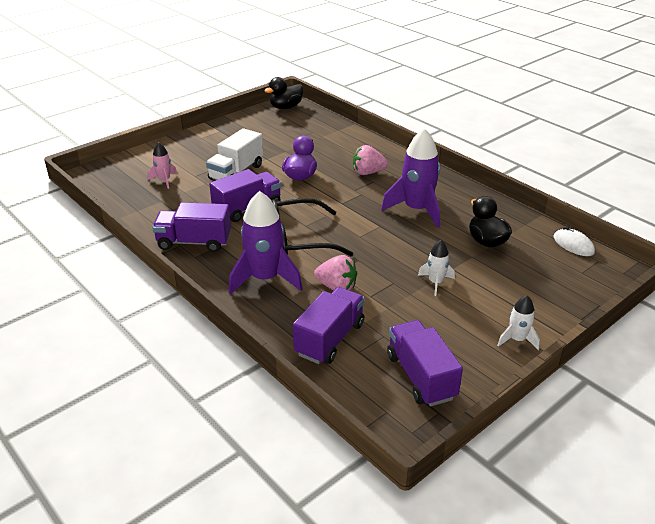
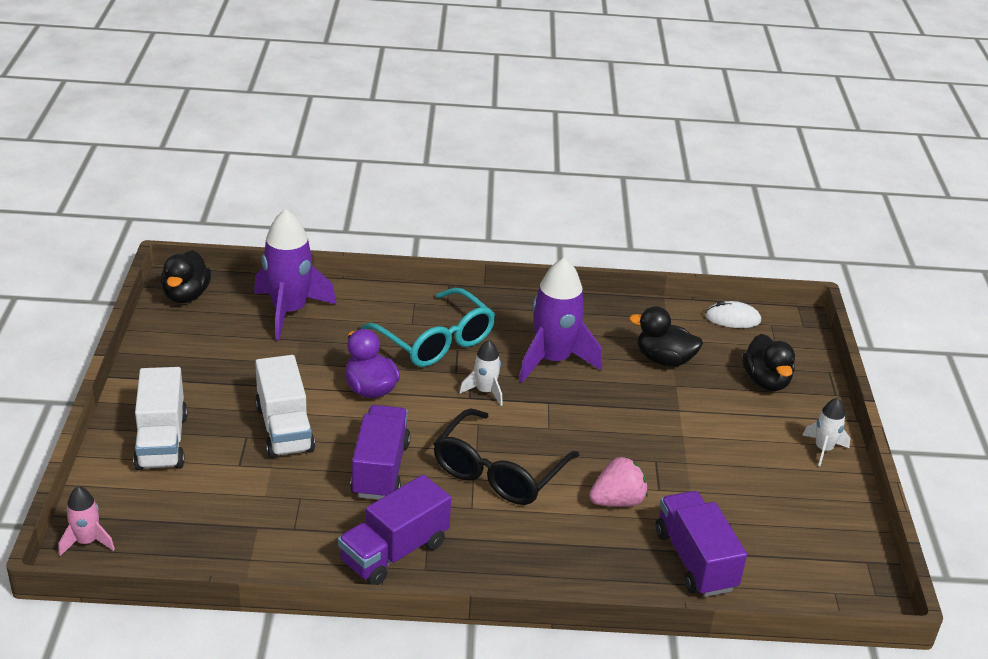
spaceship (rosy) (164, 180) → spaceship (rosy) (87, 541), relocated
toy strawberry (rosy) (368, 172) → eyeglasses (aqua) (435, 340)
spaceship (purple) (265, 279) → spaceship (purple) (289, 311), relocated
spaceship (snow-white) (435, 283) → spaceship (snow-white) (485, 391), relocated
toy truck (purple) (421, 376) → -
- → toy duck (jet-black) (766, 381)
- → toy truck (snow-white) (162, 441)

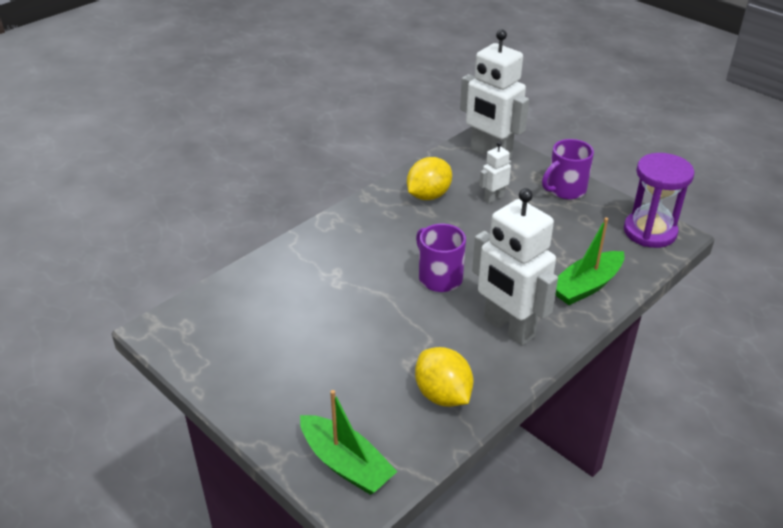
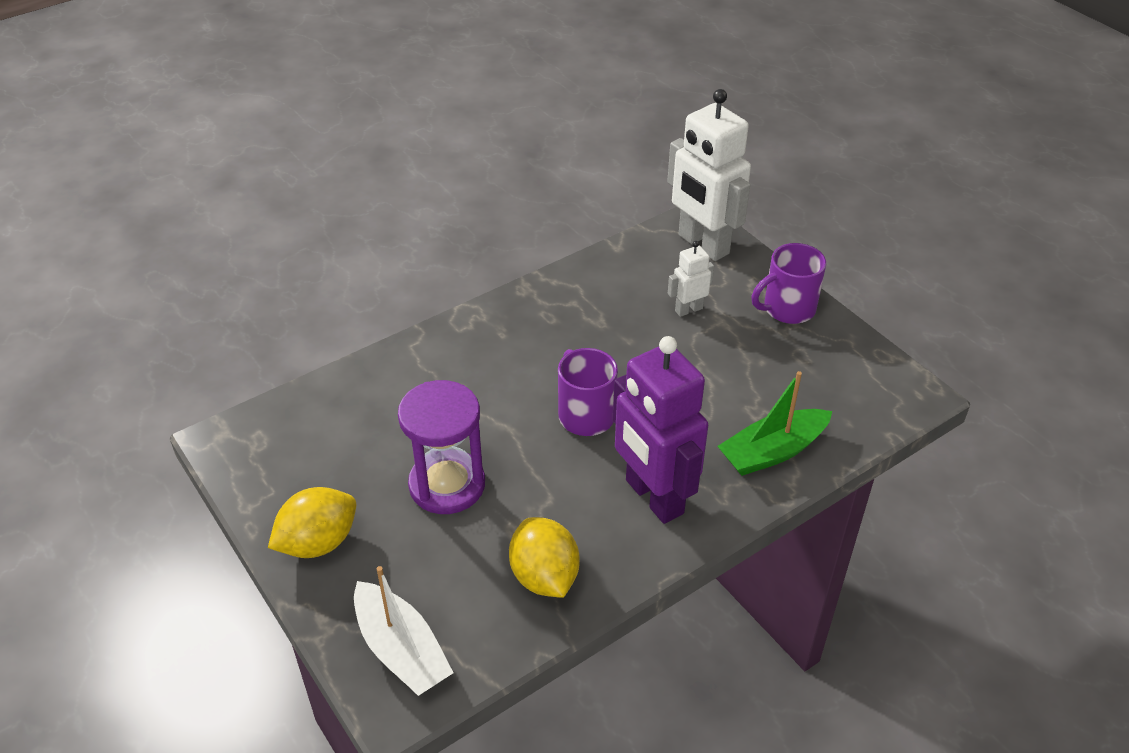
sandglass (purple) (650, 231) → sandglass (purple) (447, 485), relocated
citrus fruit (golden) (428, 195) → citrus fruit (golden) (318, 542), relocated
robot (snow-white) (508, 328) → robot (purple) (653, 497)
toy boat (emerald) (346, 464) → toy boat (snow-white) (401, 650)

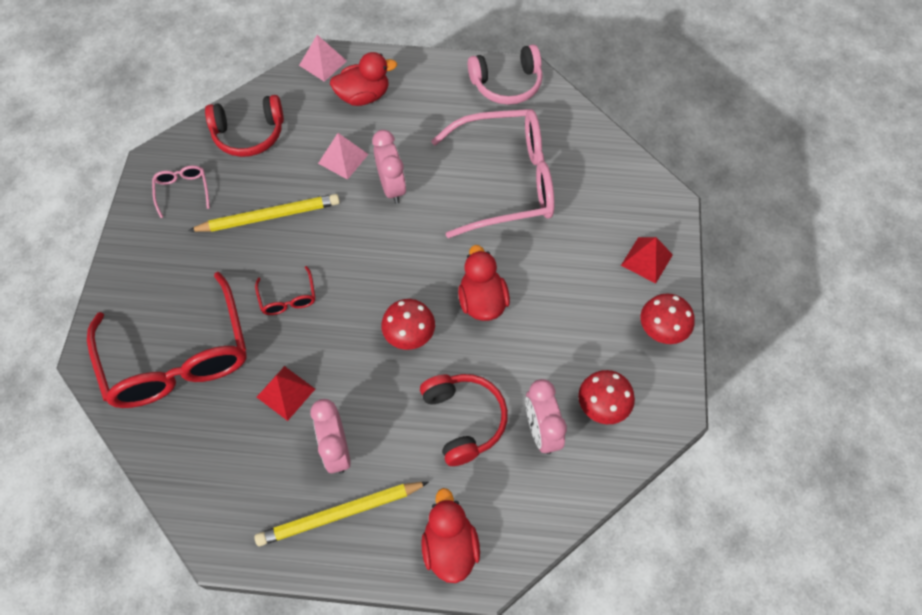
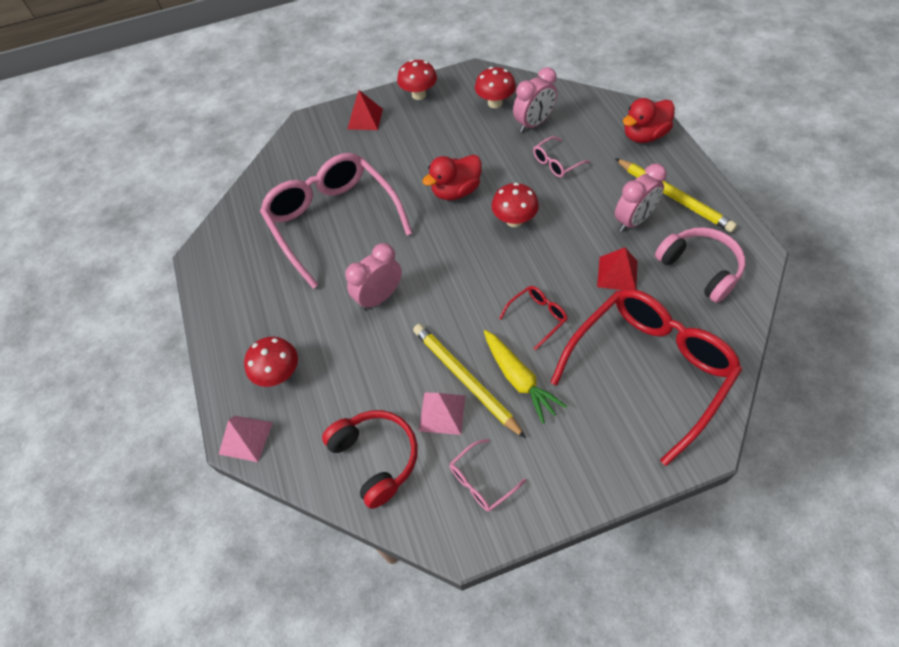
over-ear headphones (rosy) (507, 84) → over-ear headphones (rosy) (700, 268), relocated
toy duck (red) (363, 96) → toadstool (red) (279, 374)
pyramid (rosy) (343, 158) → pyramid (rosy) (442, 413), relocated
over-ear headphones (red) (464, 420) → eyeglasses (rosy) (556, 163)
- → toy carrot (golden) (519, 379)

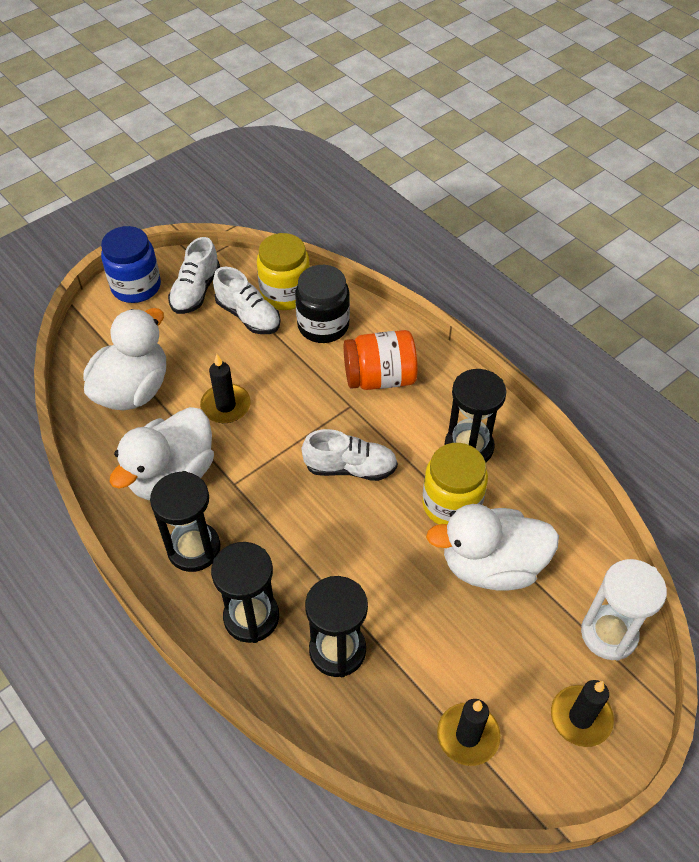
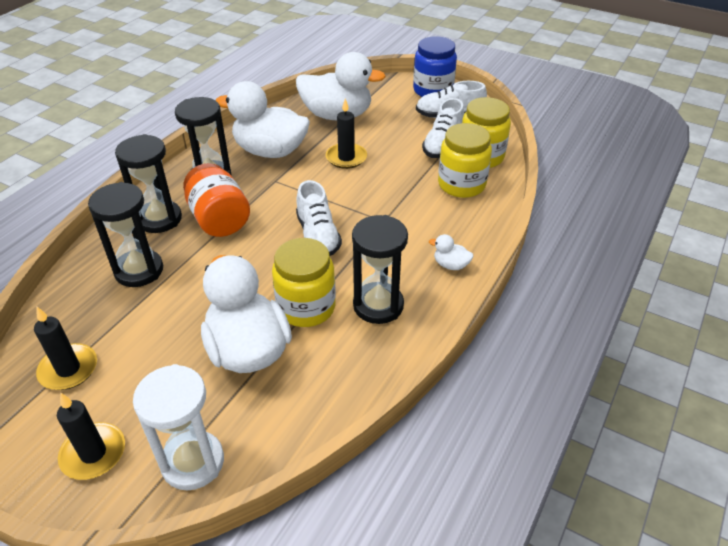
jam jar (jet-black) (323, 325) → jam jar (golden) (461, 184)
jam jar (orange-coloured) (379, 378) → jam jar (orange-coloured) (219, 219), relocated
- → toy duck (snow-white) (450, 265)

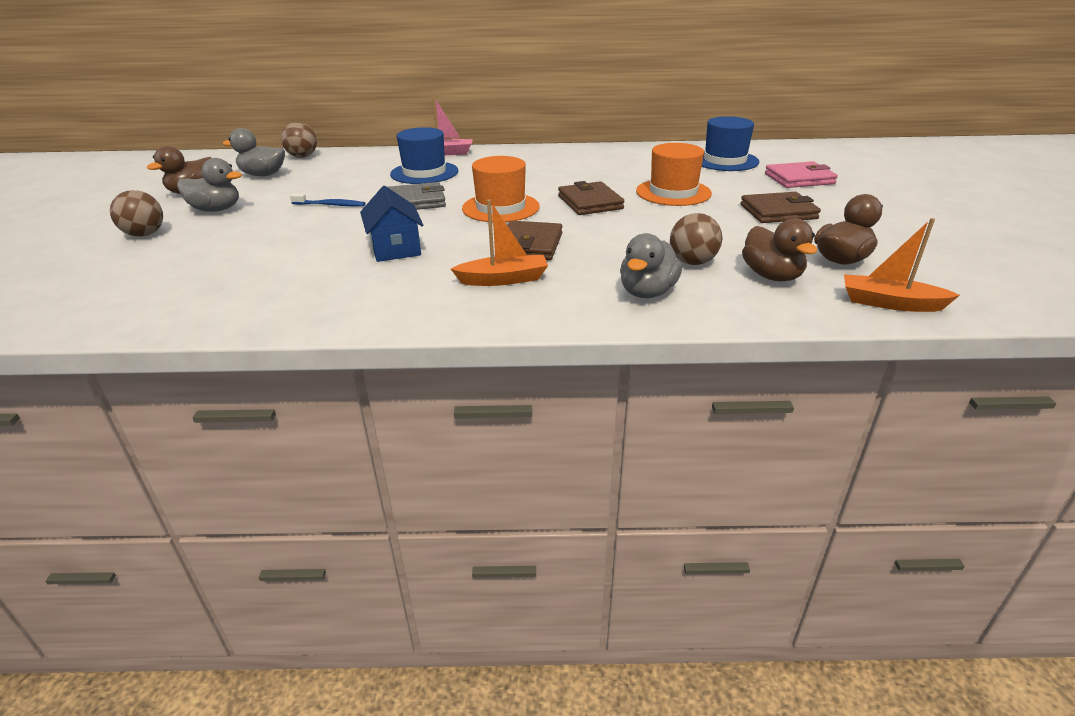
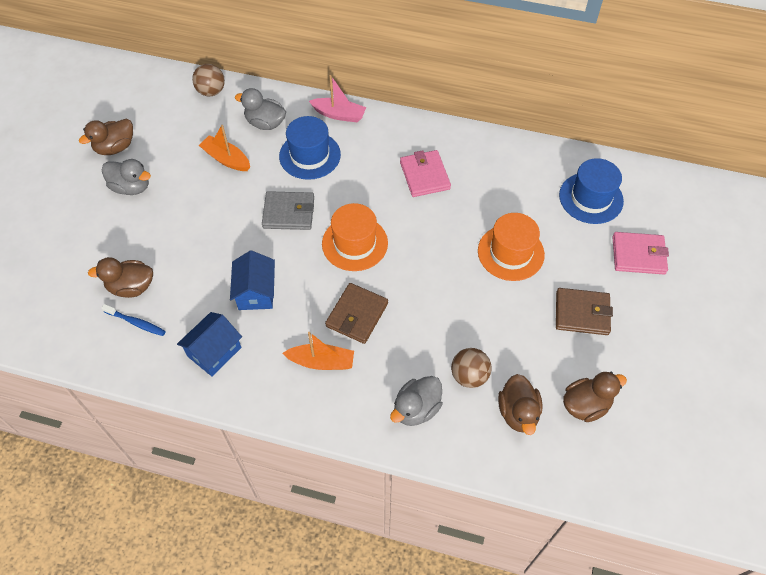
toy duck (ash-grey) (263, 175) → toy duck (ash-grey) (265, 123), relocated
billfold (russet) (590, 202) → -
play ball (russet) (145, 234) → -
tooth brush (blue) (330, 205) → tooth brush (blue) (136, 323), relocated
toy boat (orange-coloured) (889, 303) → toy boat (orange-coloured) (226, 159), relocated
- → billfold (rosy) (424, 175)
- → toy duck (russet) (131, 287)
- → toy house (blue) (214, 352)

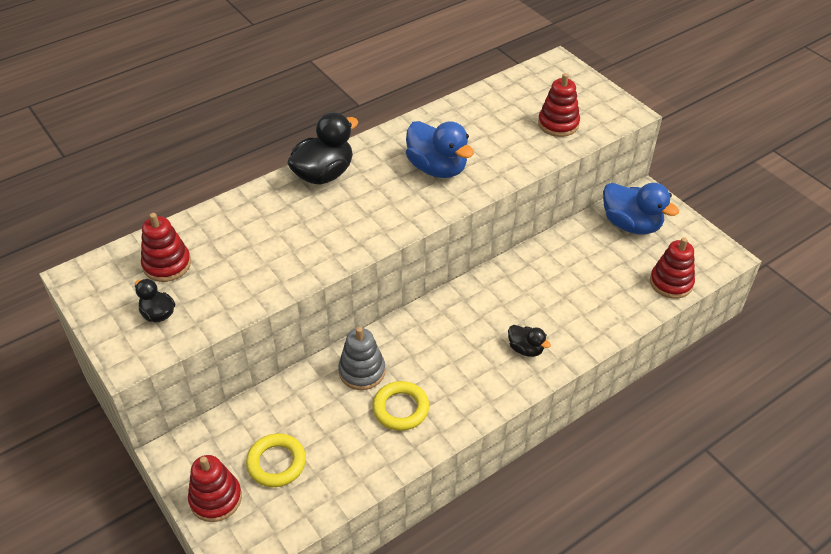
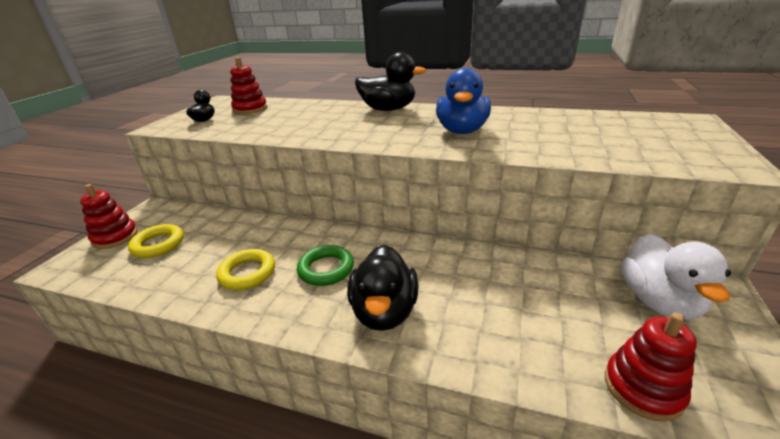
stacking toy (red) (558, 124) → -
toy duck (blue) (631, 225) → toy duck (snow-white) (659, 301)
toy duck (jet-black) (525, 349) → toy duck (jet-black) (384, 311), x1.88
stacking toy (ash-grey) (362, 371) → -
- → hoop (emerald) (326, 269)

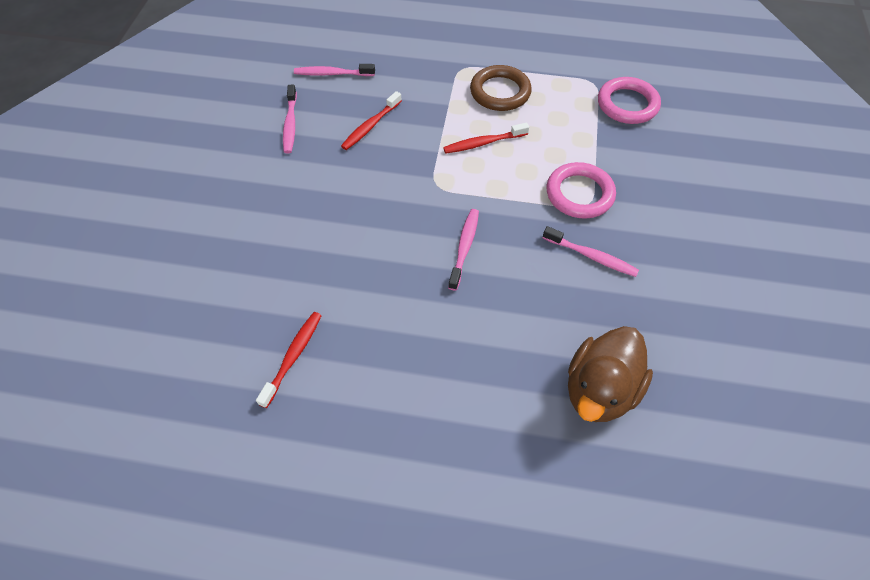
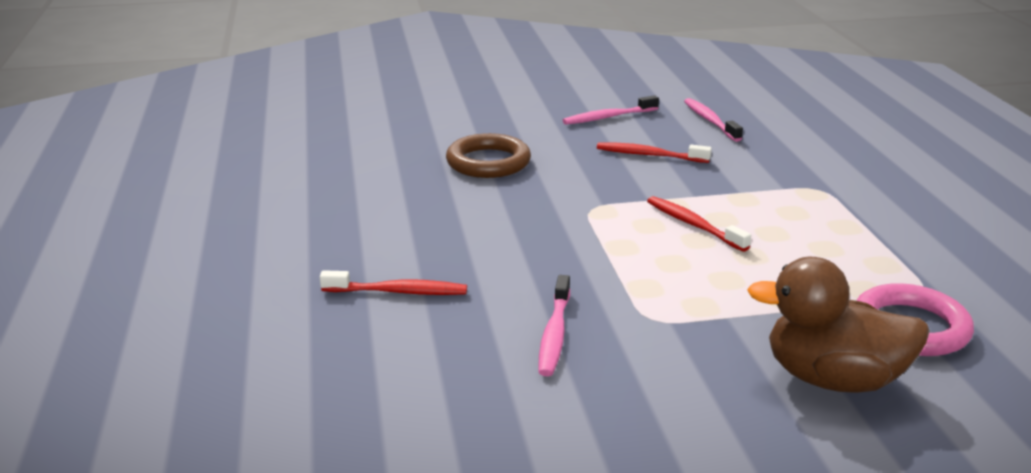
hoop (russet) (500, 92) → hoop (russet) (488, 162), relocated
hoop (rosy) (579, 194) → -
tooth brush (rosy) (464, 247) → -
tooth brush (red) (293, 357) → tooth brush (red) (398, 292), relocated
toy duck (russet) (600, 390) → toy duck (russet) (833, 379), relocated

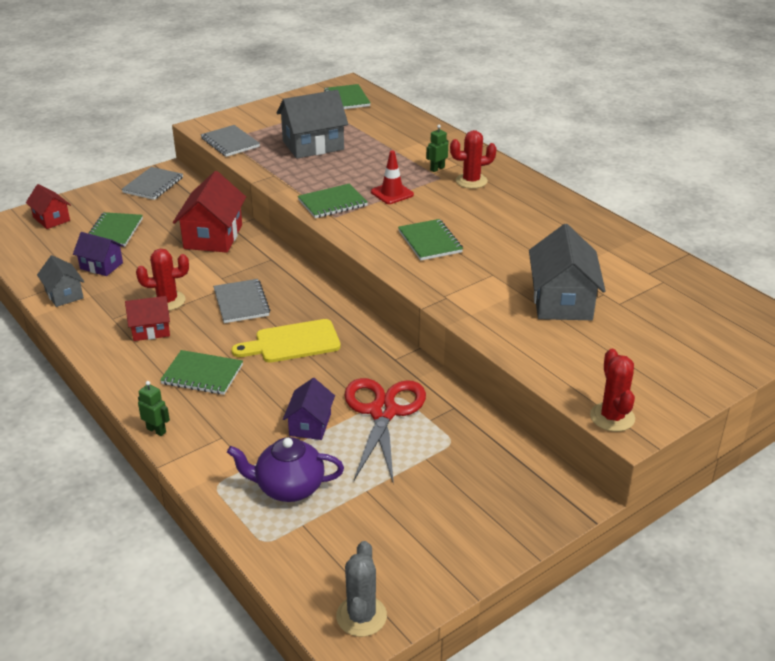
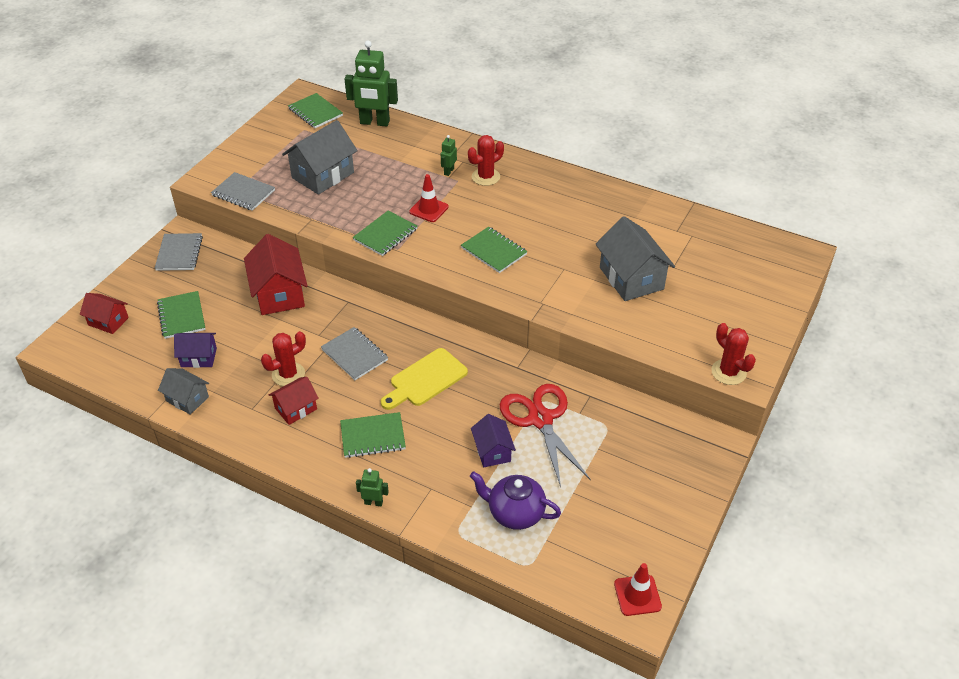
tea pot (purple) (289, 488) → tea pot (purple) (515, 513), 45 degrees clockwise
cactus (ash-grey) (361, 616) → traffic cone (red) (637, 595)
- → robot (emerald) (374, 122)

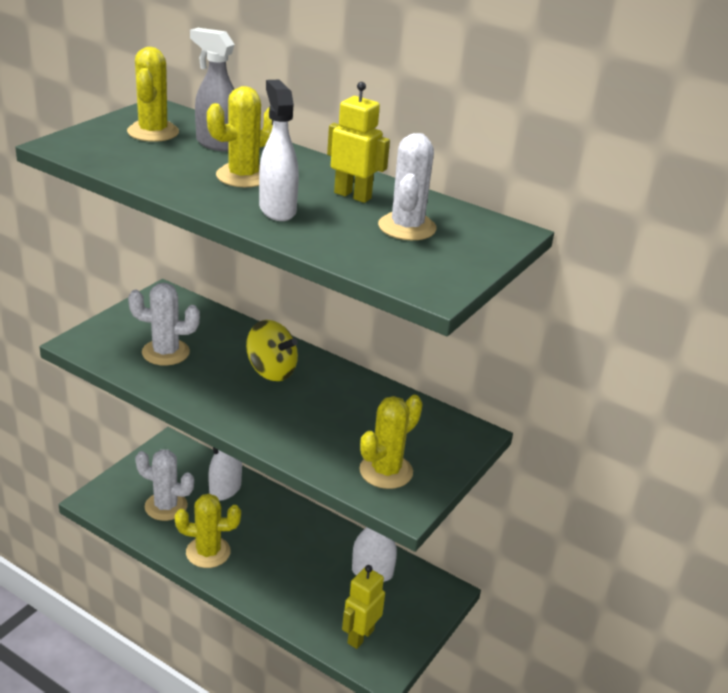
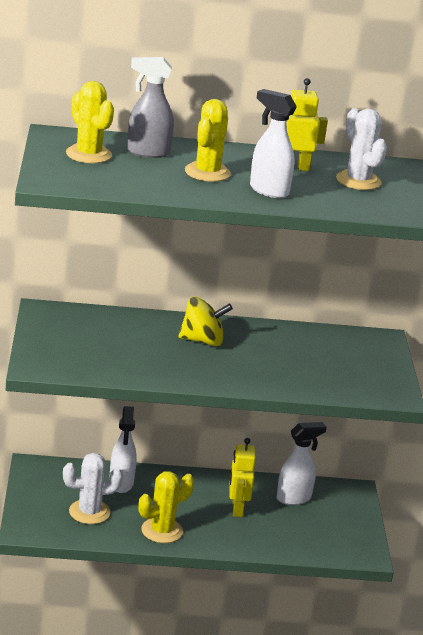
cactus (snow-white) (165, 352) → -
cactus (golden) (386, 471) → -
robot (golden) (360, 636) → robot (golden) (237, 509), relocated

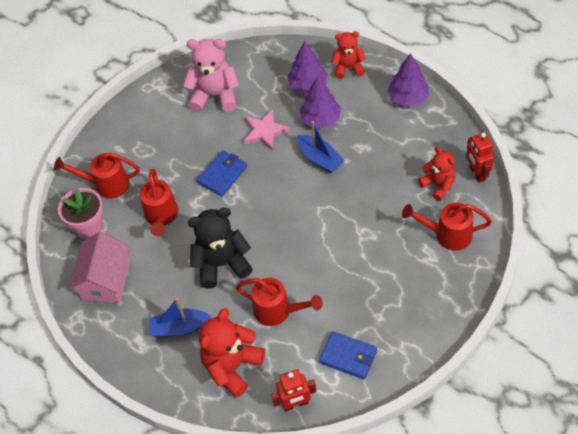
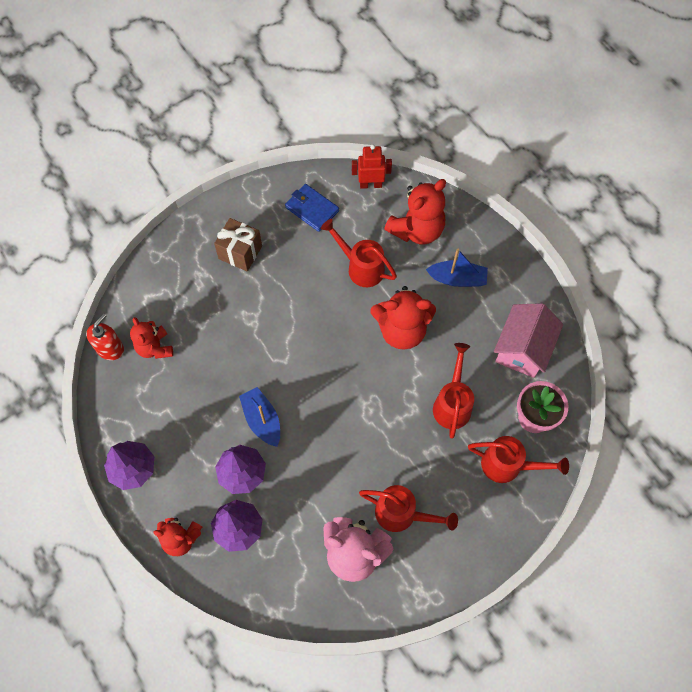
star shape (rosy) (265, 131) → -
robot (red) (477, 173) → soap pump (red) (110, 348)
billfold (blue) (222, 175) → -
watering can (red) (448, 234) → watering can (red) (401, 514), relocated
teddy (jet-black) (221, 264) → teddy (red) (401, 330)
- → wrapped gift (russet) (240, 252)

